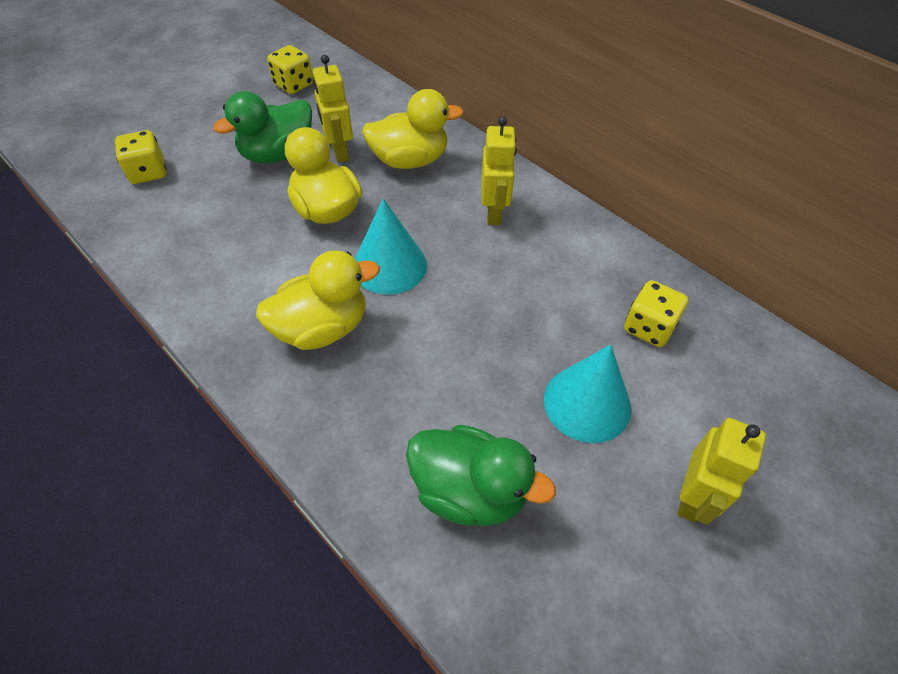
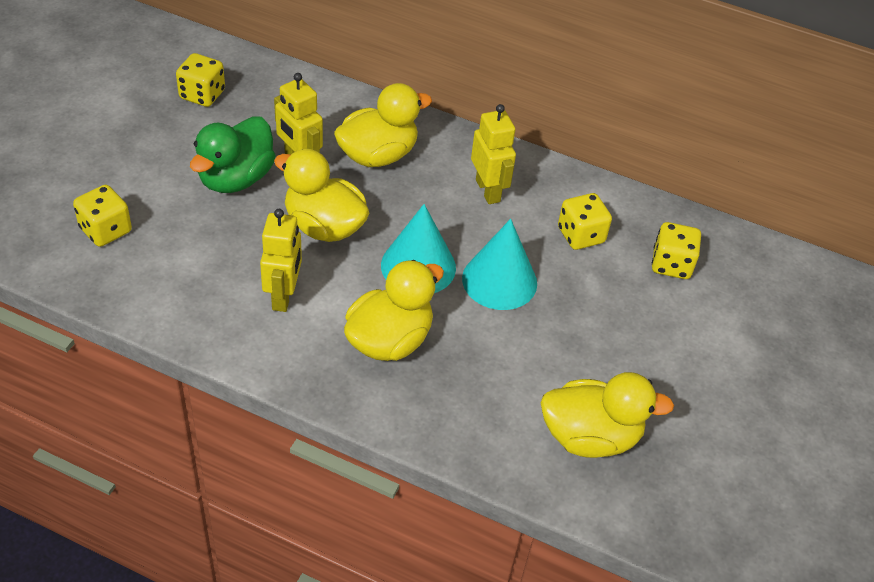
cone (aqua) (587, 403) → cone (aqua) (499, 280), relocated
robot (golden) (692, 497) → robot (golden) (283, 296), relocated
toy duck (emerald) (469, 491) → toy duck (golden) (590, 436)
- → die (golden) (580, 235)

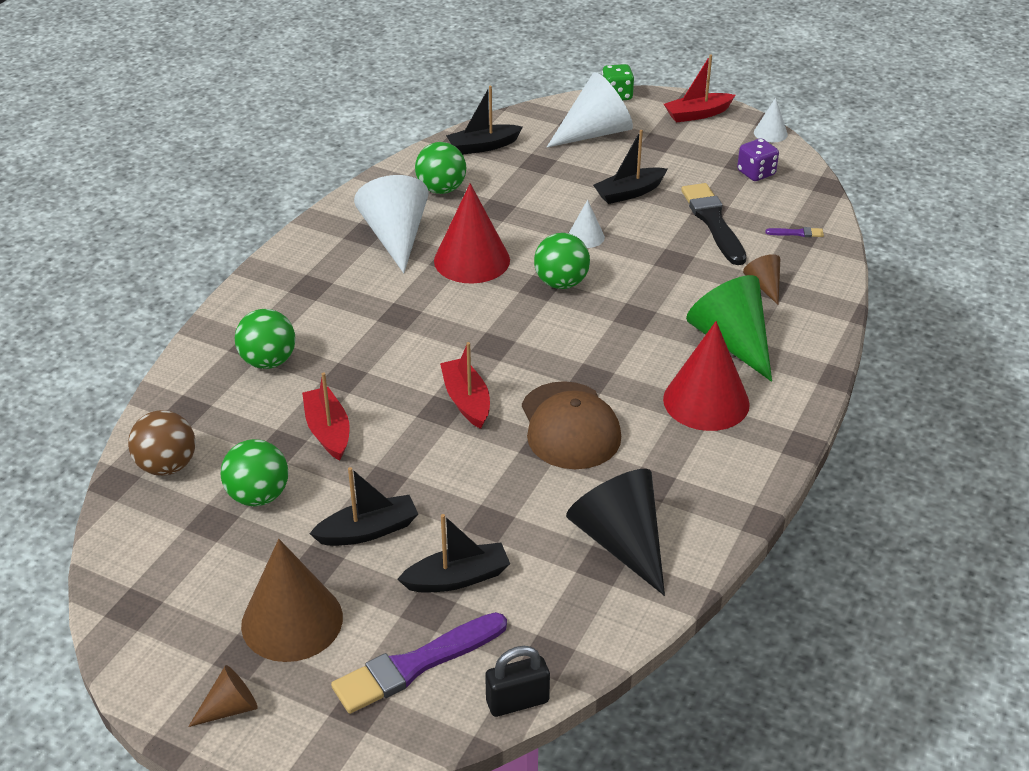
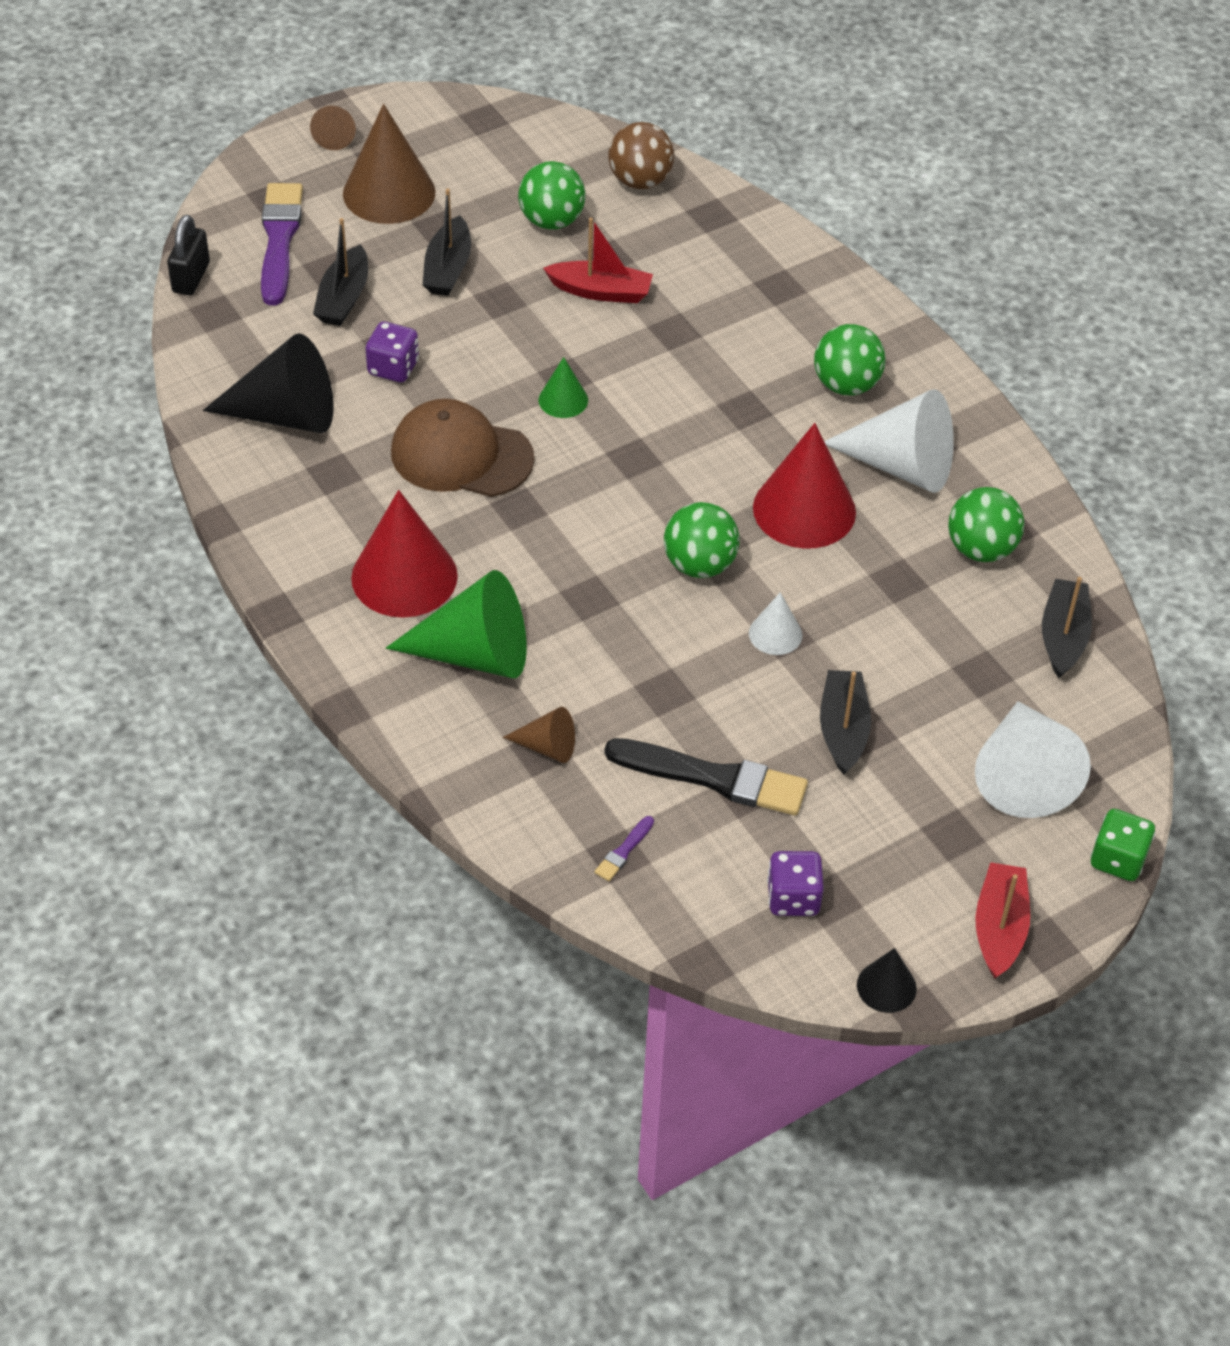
cone (snow-white) (770, 133) → cone (jet-black) (886, 986)
play ball (emerald) (268, 361) → play ball (emerald) (846, 385), relocated
toy boat (red) (466, 401) → cone (emerald) (563, 400)
- → die (purple) (393, 368)

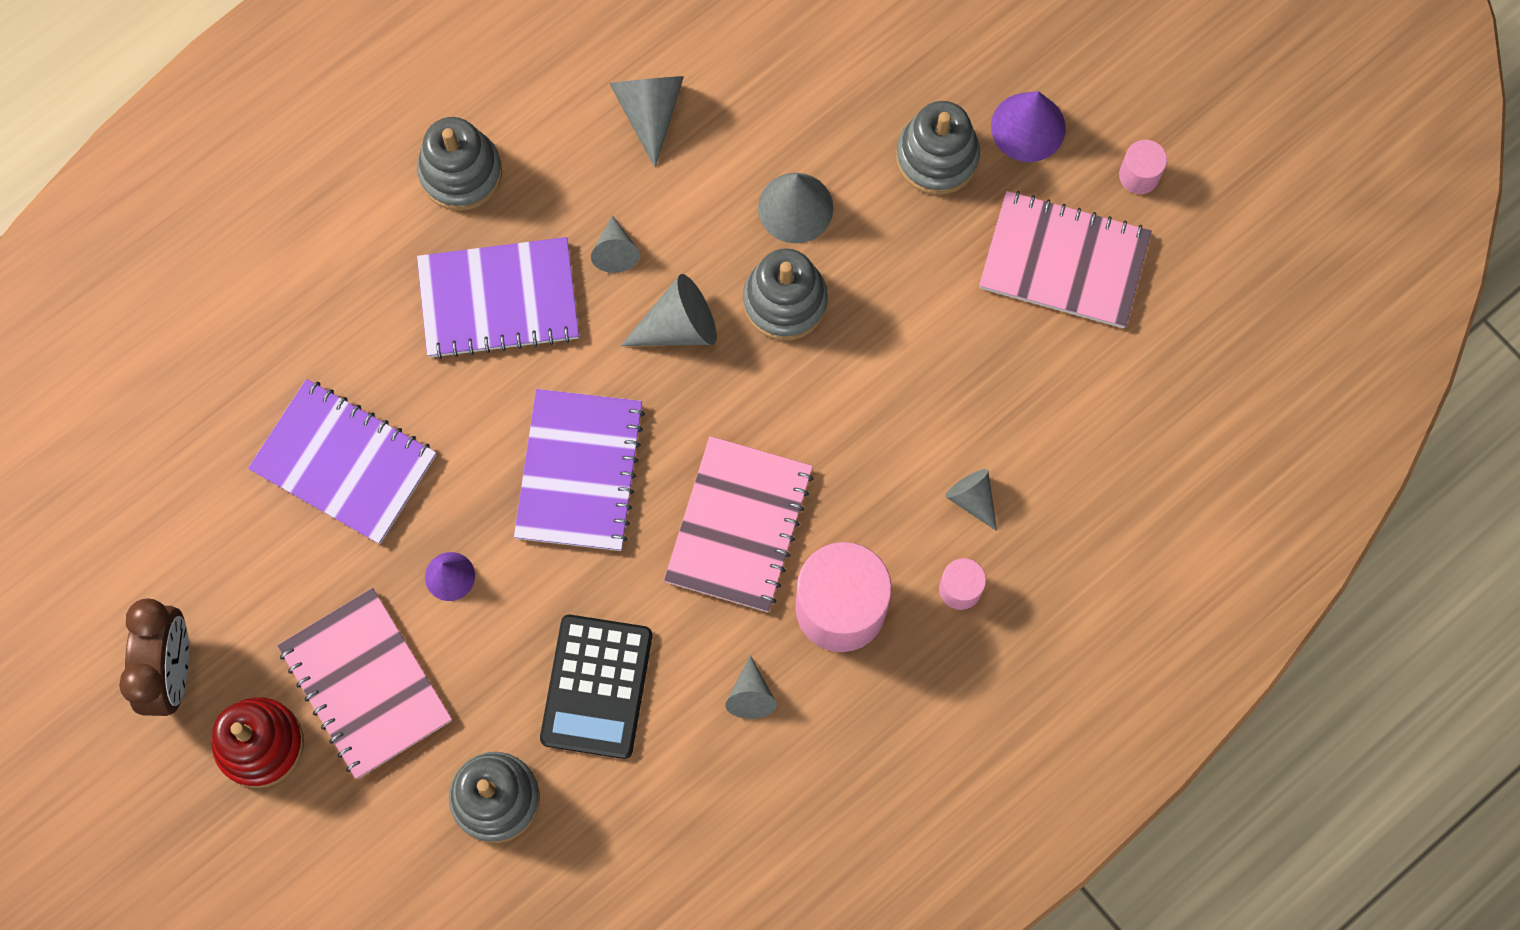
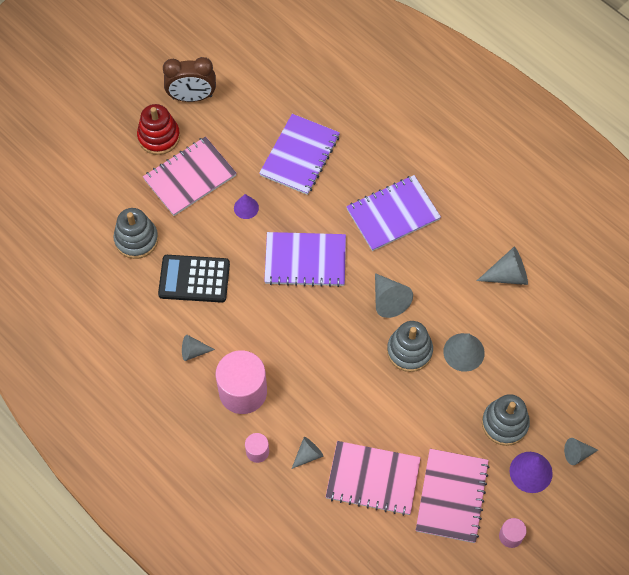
stacking toy (ash-grey) (461, 172) → -
cone (ash-grey) (615, 251) → cone (ash-grey) (577, 454), relocated
notepad (purple) (498, 299) → notepad (purple) (393, 214), 75 degrees clockwise
notepad (rosy) (739, 525) → notepad (rosy) (373, 479), relocated

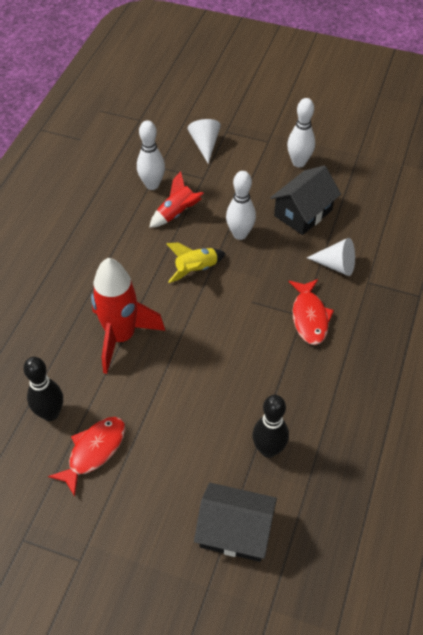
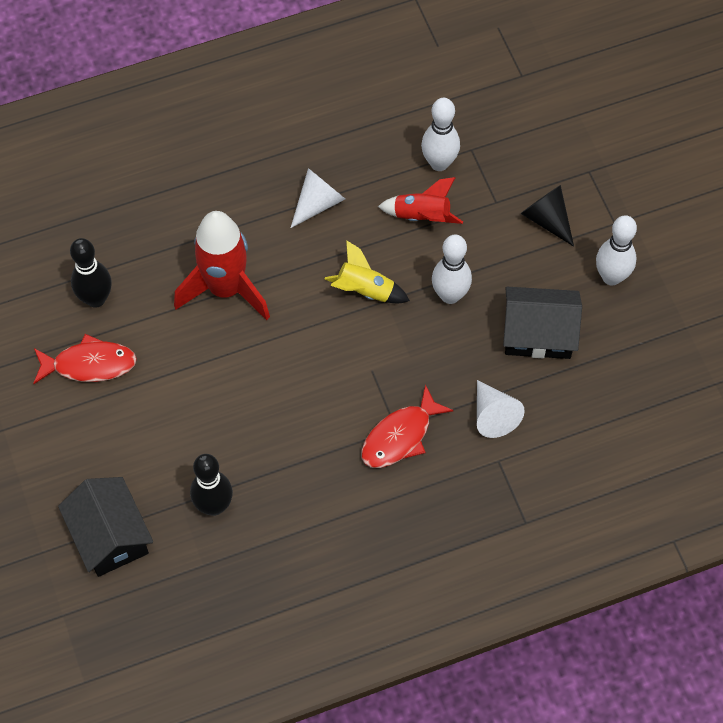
cone (snow-white) (205, 144) → cone (snow-white) (318, 203), relocated
- → cone (jet-black) (547, 219)

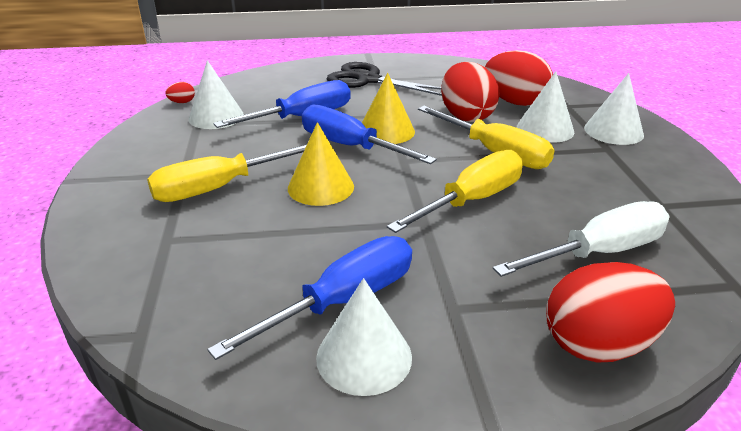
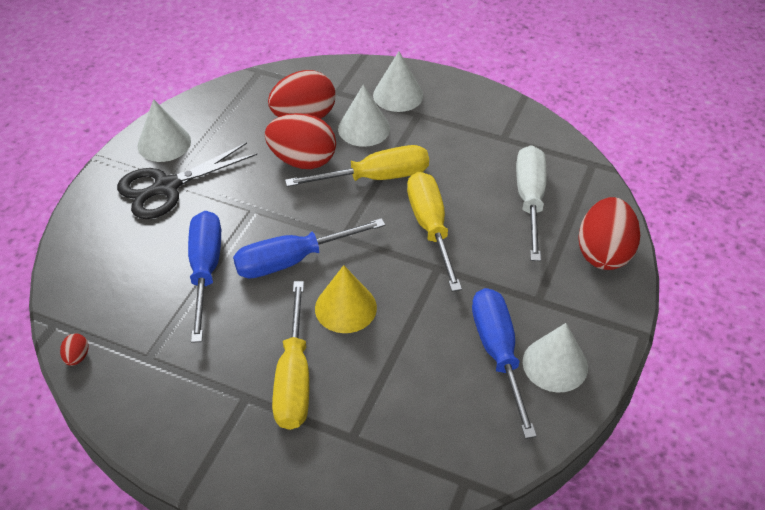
cone (snow-white) (216, 117) → cone (snow-white) (164, 143), relocated
cone (golden) (386, 131) → -

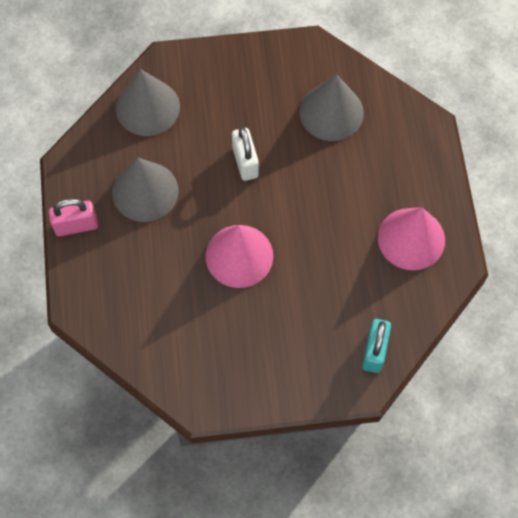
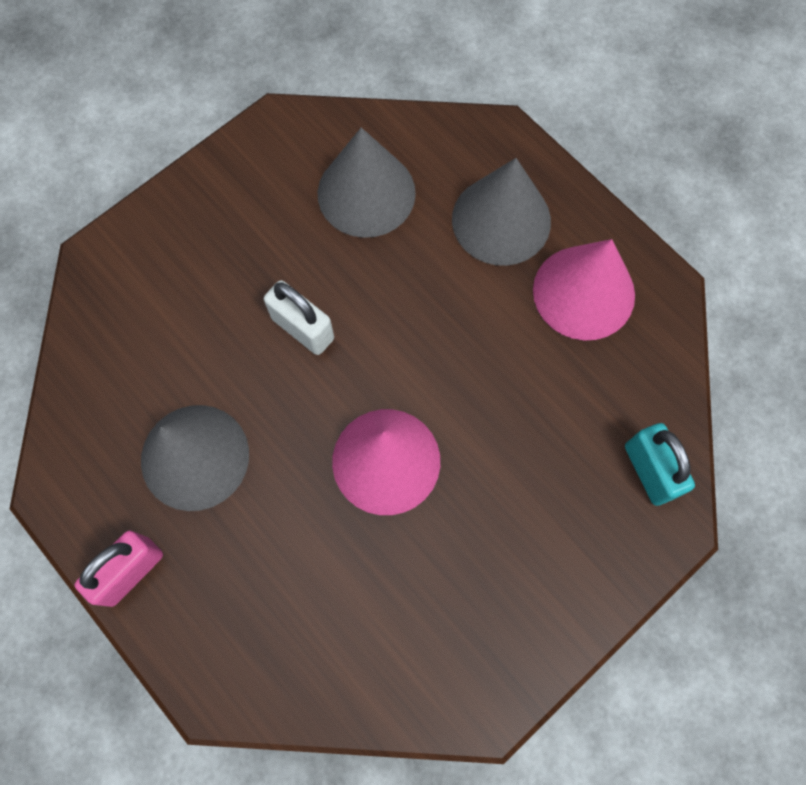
cone (ash-grey) (147, 107) → cone (ash-grey) (501, 220), relocated

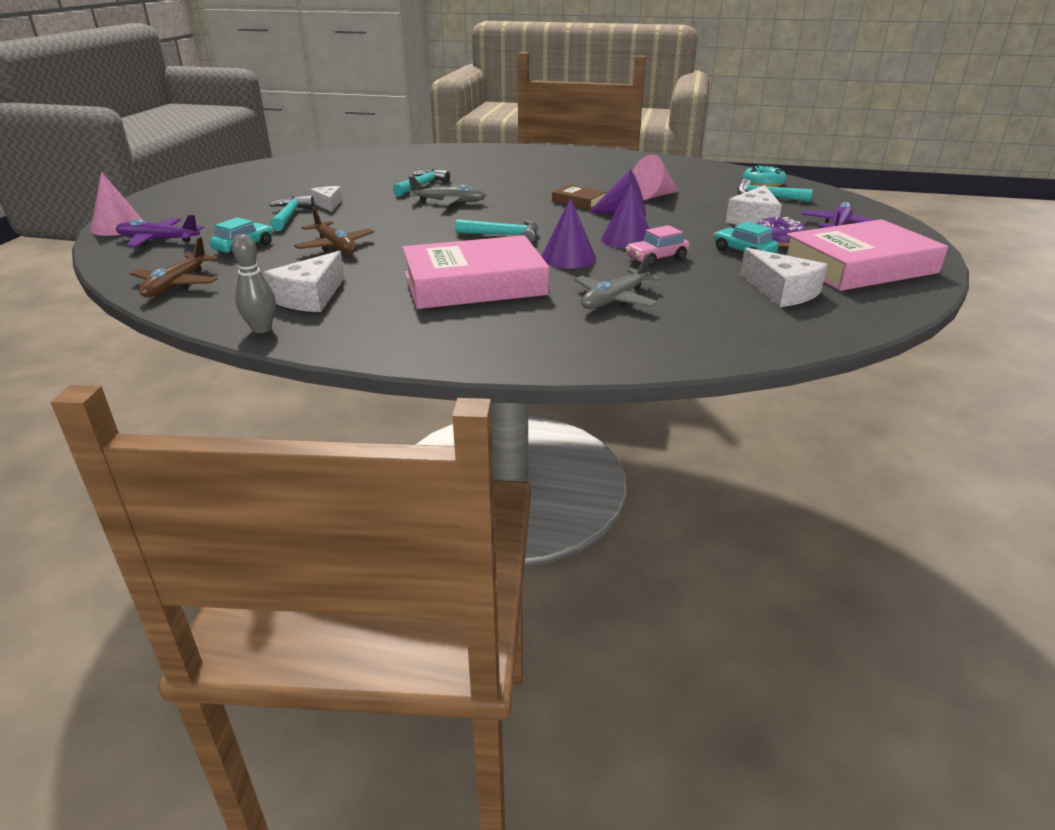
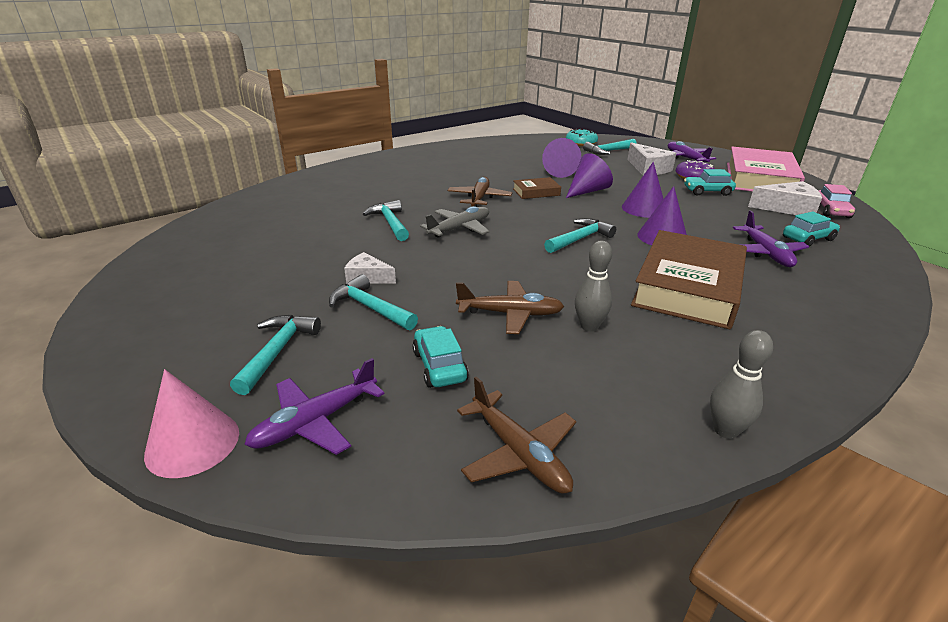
cone (rosy) (652, 196) → cone (purple) (560, 172)
automobile (rosy) (656, 258) → automobile (rosy) (831, 211), relocated
hardcover (rosy) (474, 284) → hardcover (russet) (688, 287)
piece of cheese (snow-white) (310, 297) → -
toy plane (ash-grey) (615, 299) → toy plane (purple) (765, 253)
- → toy plane (russet) (479, 199)
- → automobile (aqua) (808, 239)
- → skittle (ash-grey) (589, 326)
- → claw hammer (aqua) (277, 351)

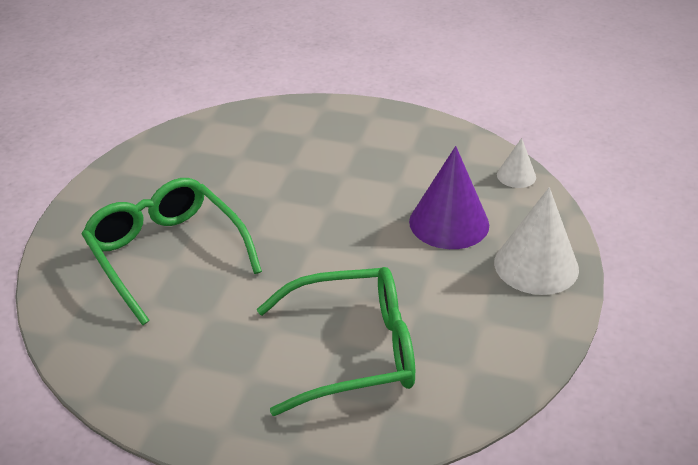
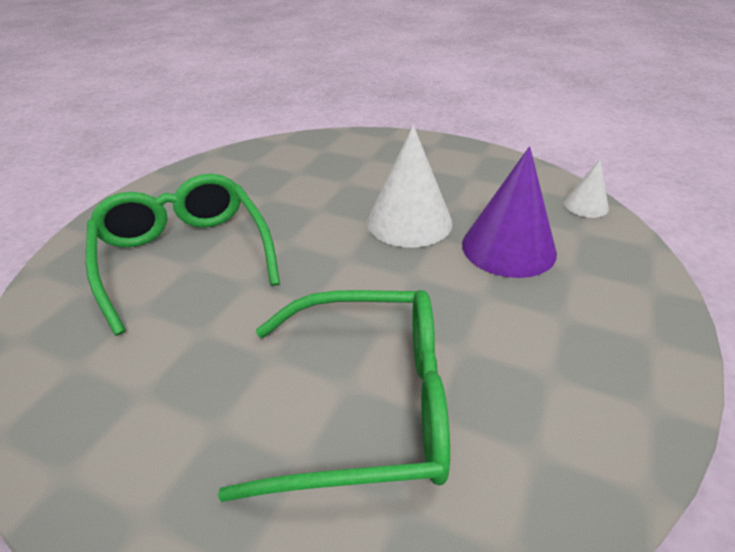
cone (snow-white) (536, 265) → cone (snow-white) (409, 222), relocated

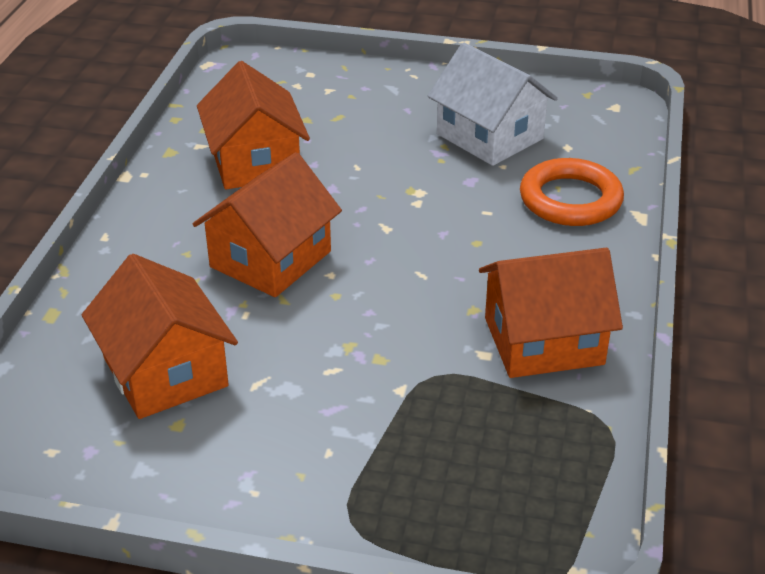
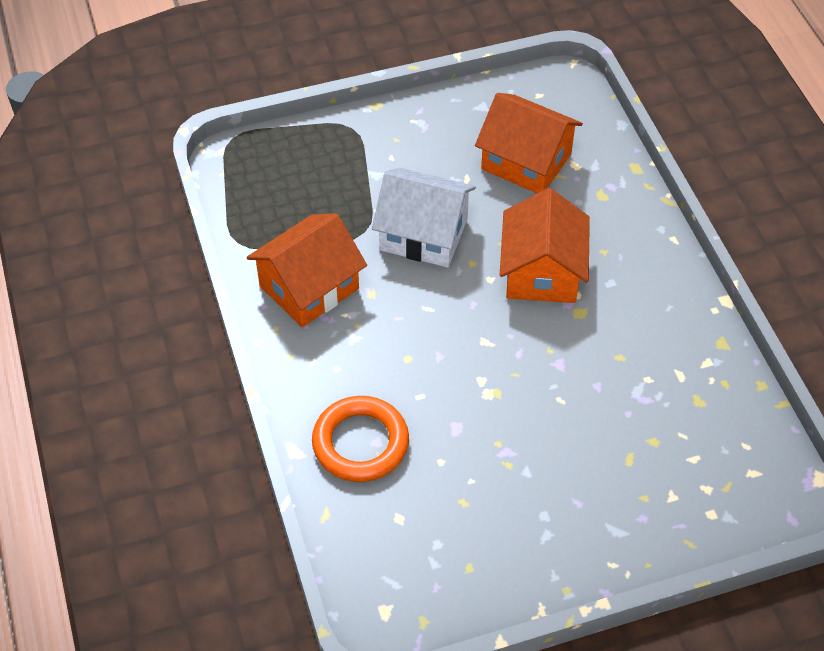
toy house (snow-white) (489, 136) → toy house (snow-white) (424, 234), relocated
toy house (orange-coloured) (255, 162) → -

